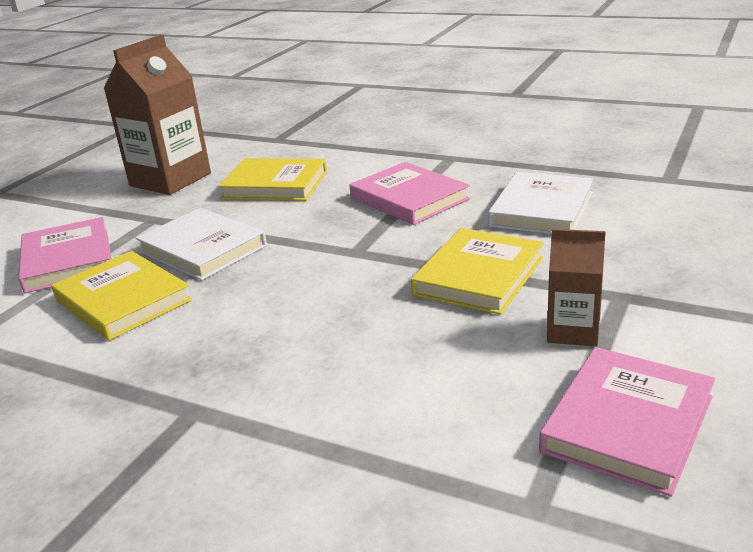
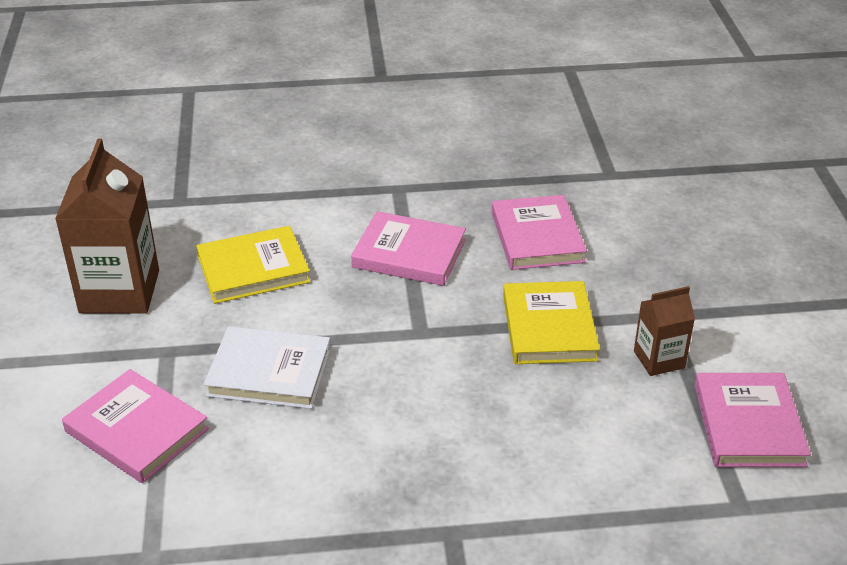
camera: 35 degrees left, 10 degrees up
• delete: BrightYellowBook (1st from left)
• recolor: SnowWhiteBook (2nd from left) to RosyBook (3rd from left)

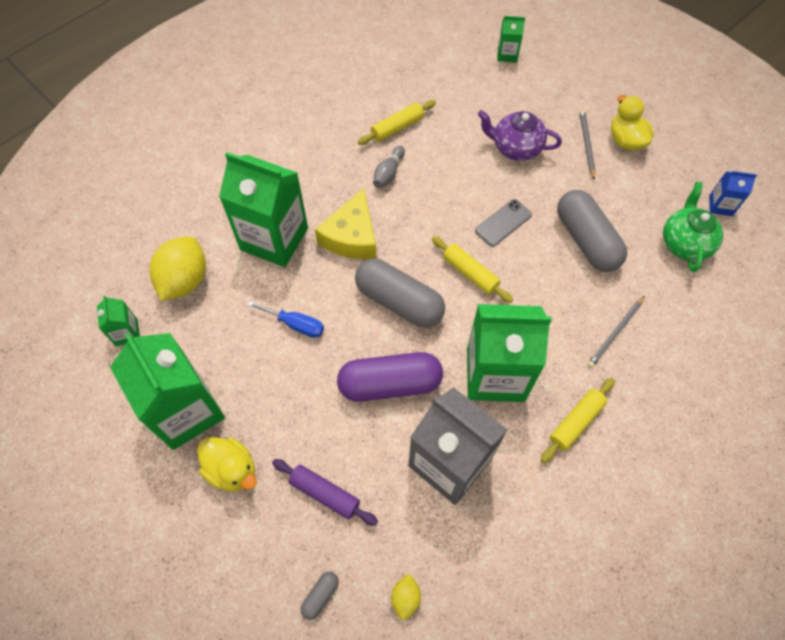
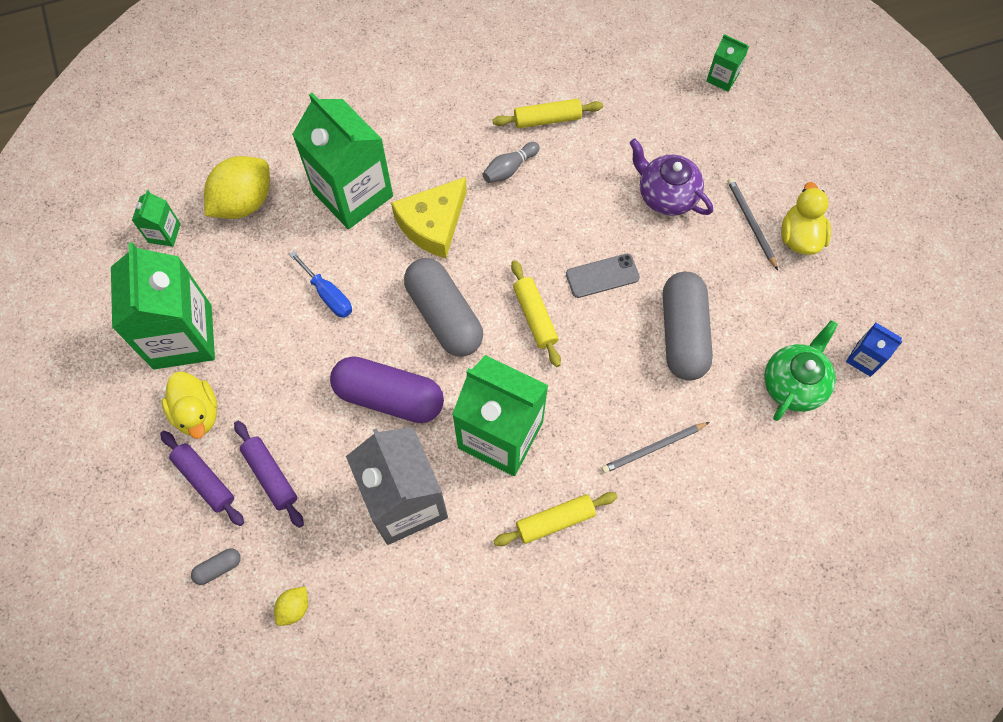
camera: 25 degrees right, 5 degrees up
• rotate: GrayPencil (1st from left in the first image) 45 degrees counterclockwise
• insert: RoyalPurpleRollingPin (1st from left)

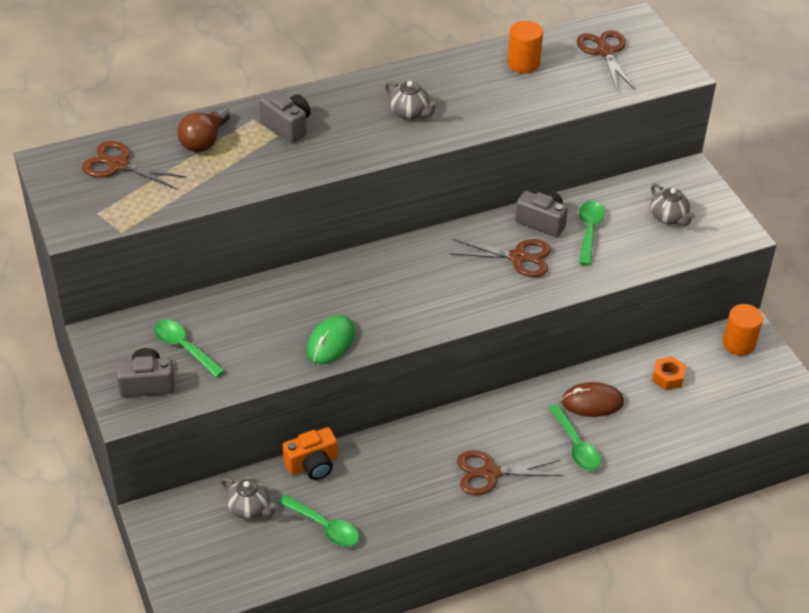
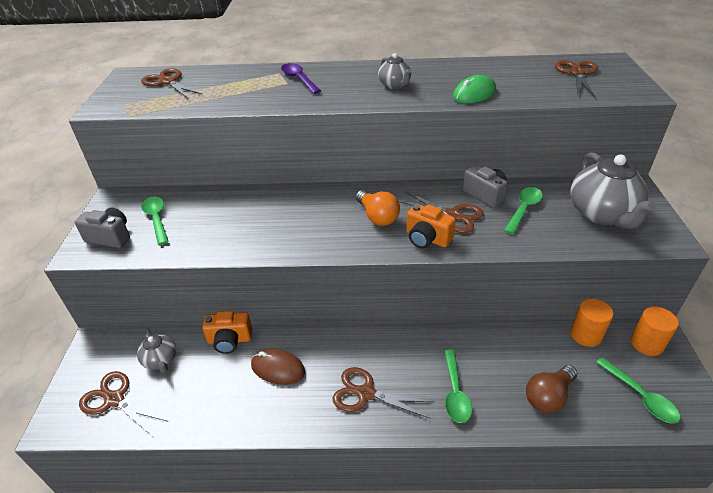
camera: 25 degrees right, 5 degrees down
• move: DarkBrownLightbulb
• replace: GrayPhotoCamera (2nd from left) to RoyalPurpleTeaspoon
• move: EmeraldTeaspoon (2nd from left in the first image) to EmeraldTeaspoon (4th from left)
• move: EmeraldPcMouse
• move: OrangeColouredCylinder (1st from left)
• move: DarkBrownPcMouse
• resize: GrayChinaTeapot (3rd from left) x1.93
• delete: OrangeColouredHexNut
• insert: DarkBrownShears (1st from left)
• insert: OrangeColouredLightbulb
• insert: OrangeColouredPhotoCamera (2nd from left)

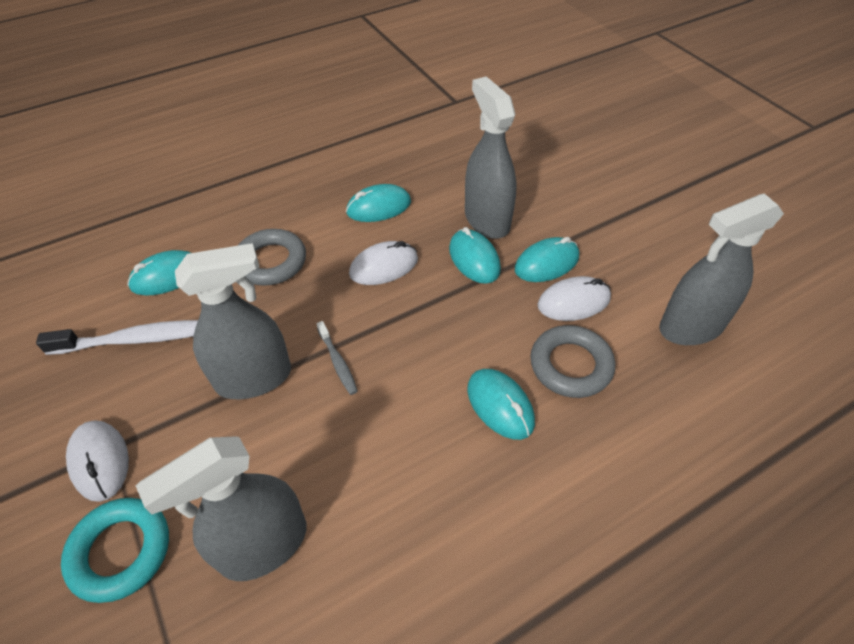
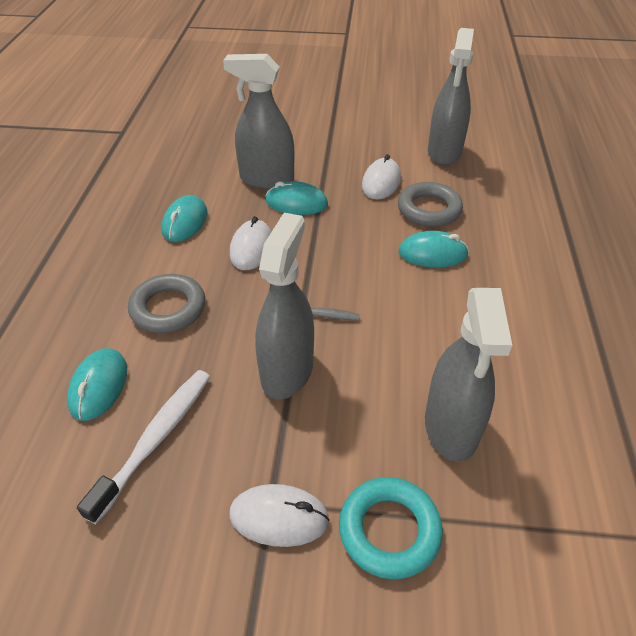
camera: 55 degrees left, 5 degrees down
• delete: TealPcMouse (5th from left)

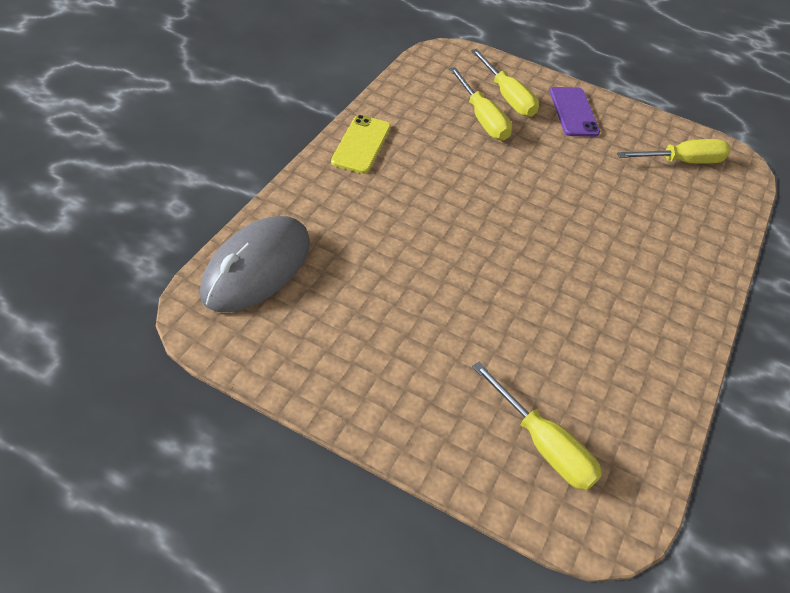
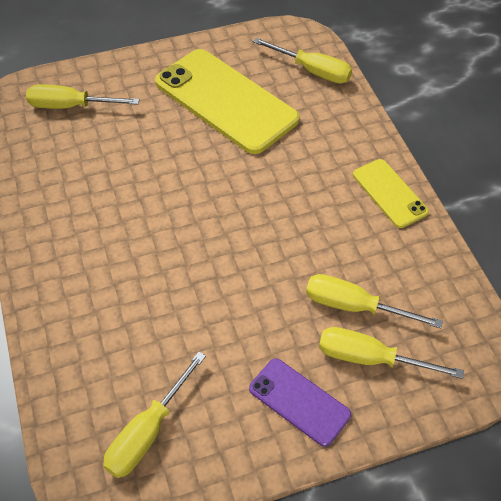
camera: 140 degrees right, 5 degrees up
• replace: GrayPcMouse to BrightYellowFlatScrewdriver (3rd from left)
• insert: BrightYellowSmartphone (1st from left)

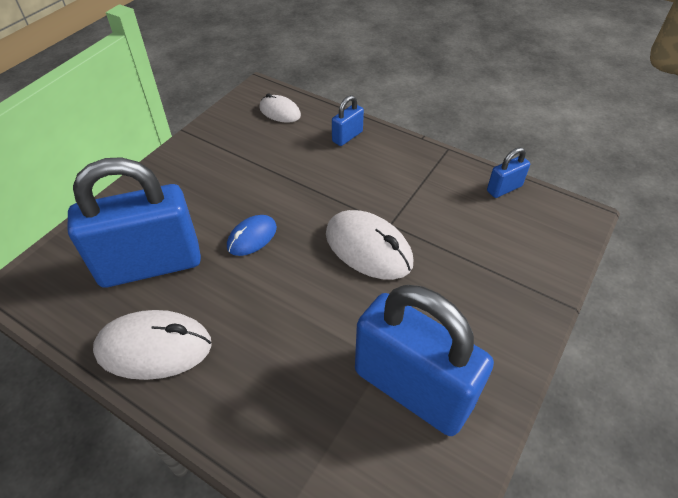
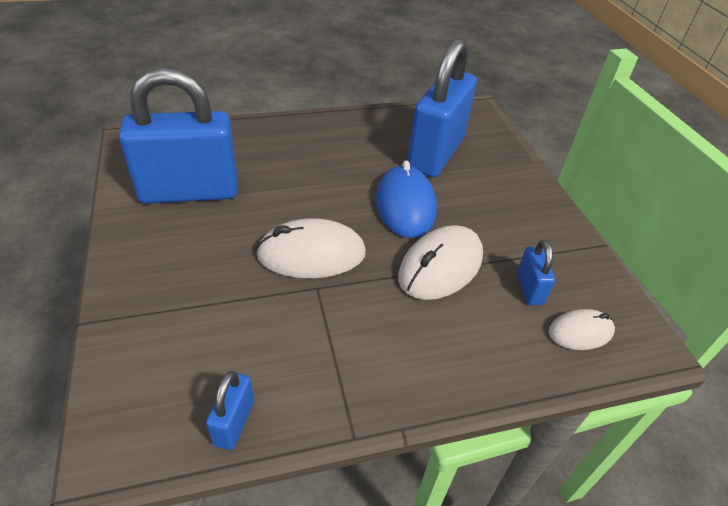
camera: 130 degrees right, 5 degrees down
• move: SnowWhitePcMouse (1st from left in the first image) to SnowWhitePcMouse (2nd from left)
• resize: BluePcMouse x1.70
• move: BlueLock (2nd from left in the first image) to BlueLock (4th from left)

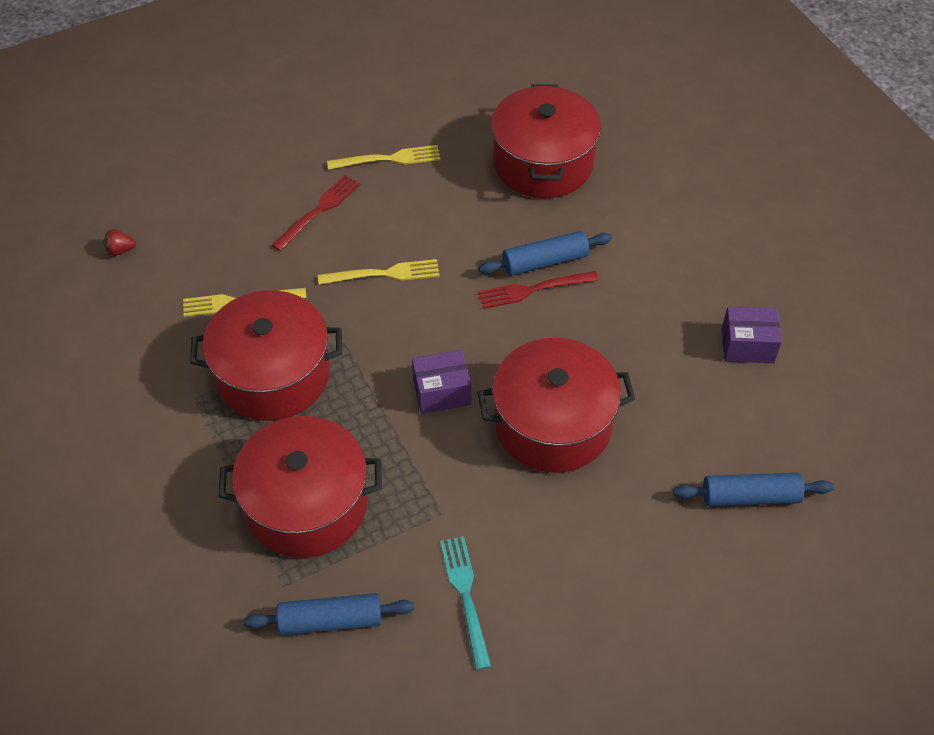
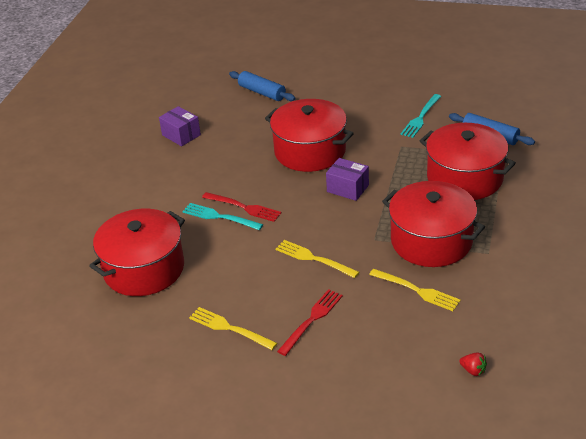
camera: 135 degrees left, 15 degrees down
• rotate: CrimsonFork (1st from left in the first image) 135 degrees clockwise
• replace: BlueRollingPin (2nd from left) to TealFork (1st from left)

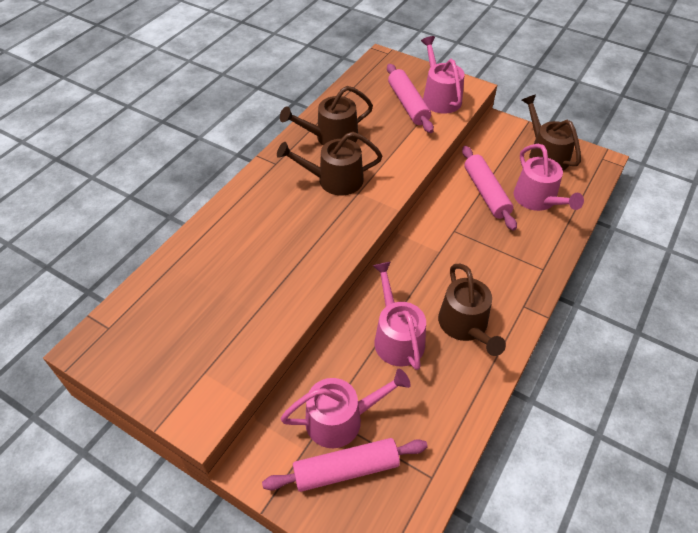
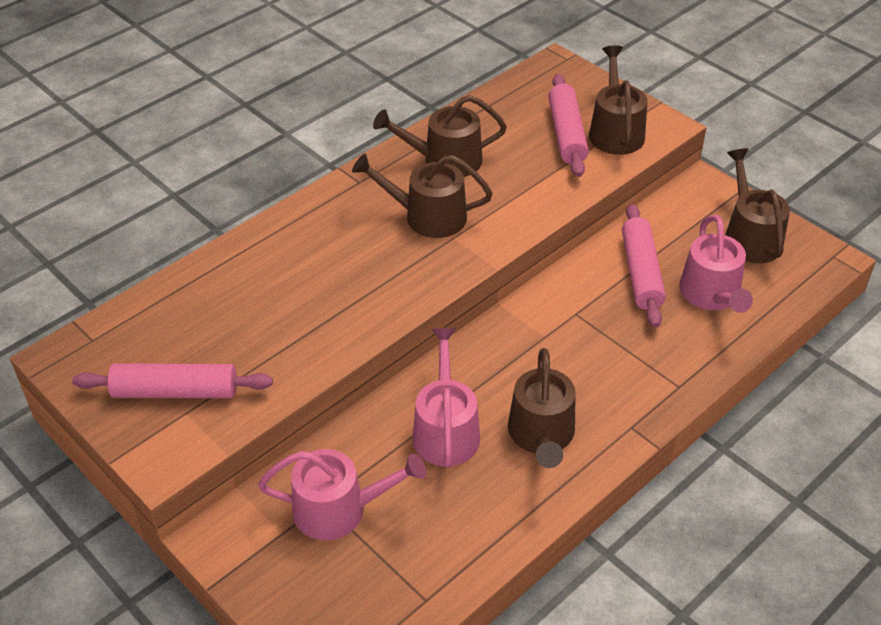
camera: 15 degrees right, 5 degrees down
• move: RosyRollingPin (1st from left)
• recolor: RosySprinklingCan (3rd from left) to DarkBrownSprinklingCan (4th from left)

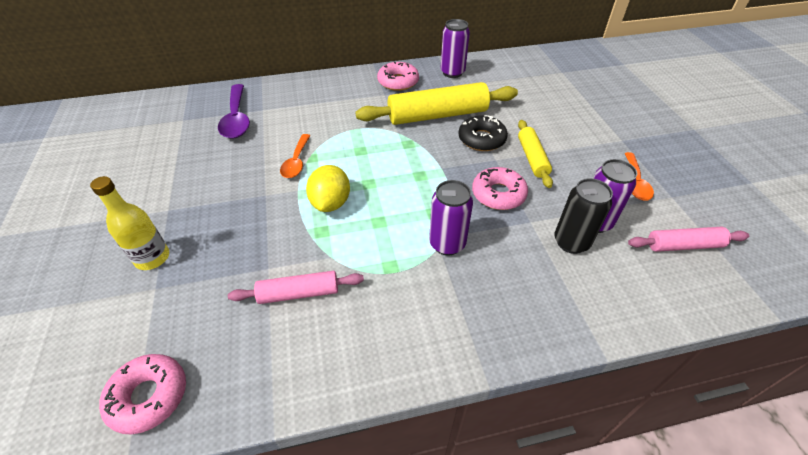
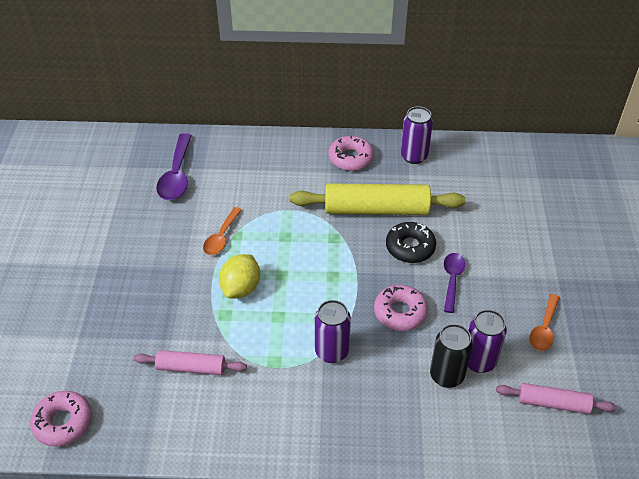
camera: 15 degrees right, 0 degrees up
• delete: BrightYellowBottle
• replace: BrightYellowRollingPin (2nd from left) to RoyalPurpleTeaspoon (2nd from left)

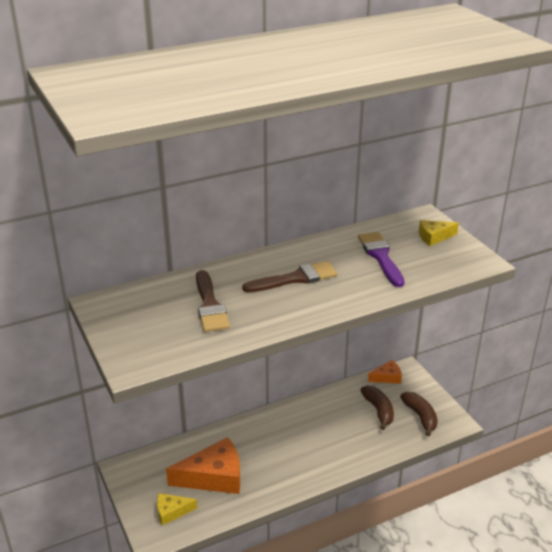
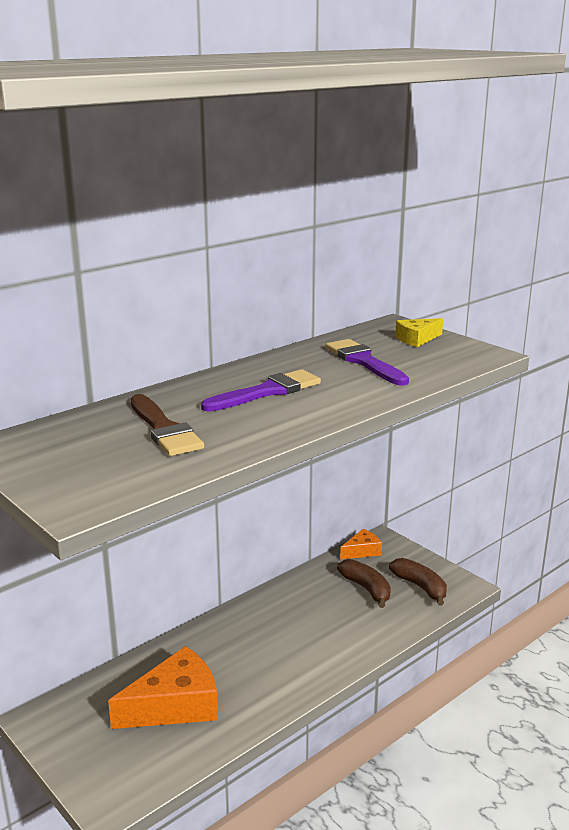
camera: 15 degrees left, 10 degrees down
• delete: BrightYellowCheeseWedge (1st from left)
• recolor: DarkBrownPaintBrush (2nd from left) to RoyalPurplePaintBrush (1st from left)

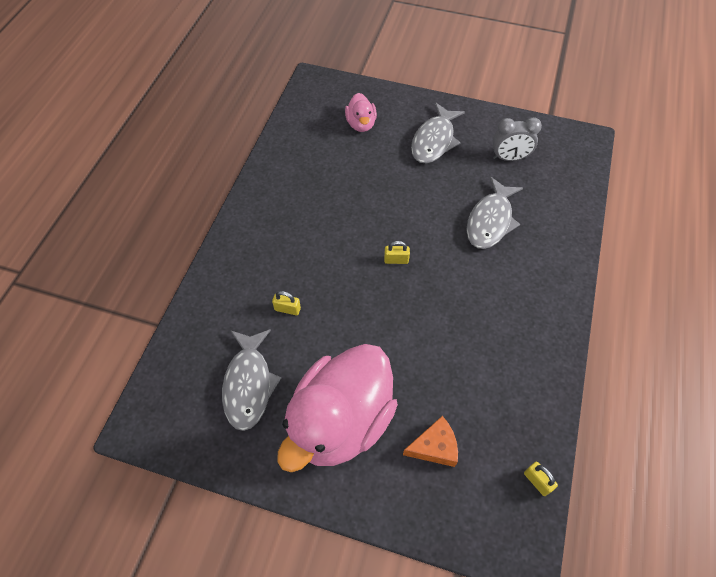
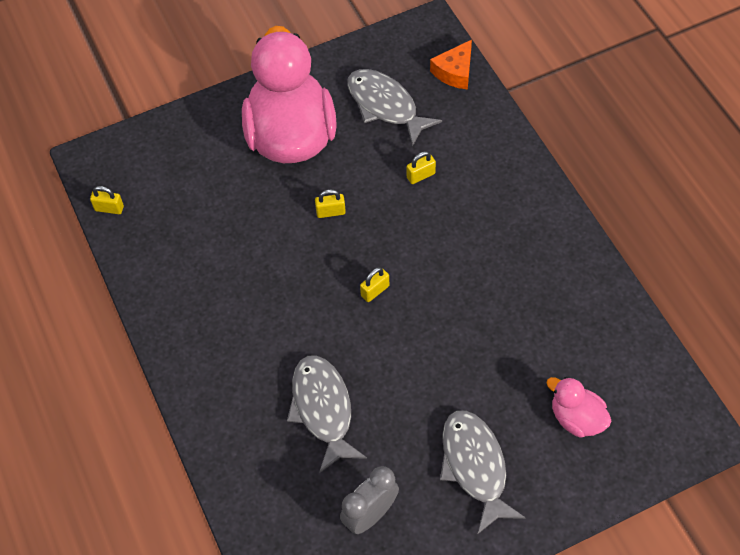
camera: 140 degrees right, 0 degrees up
• move: OrangeColouredCheeseWedge
• insert: BrightYellowLock (2nd from left)

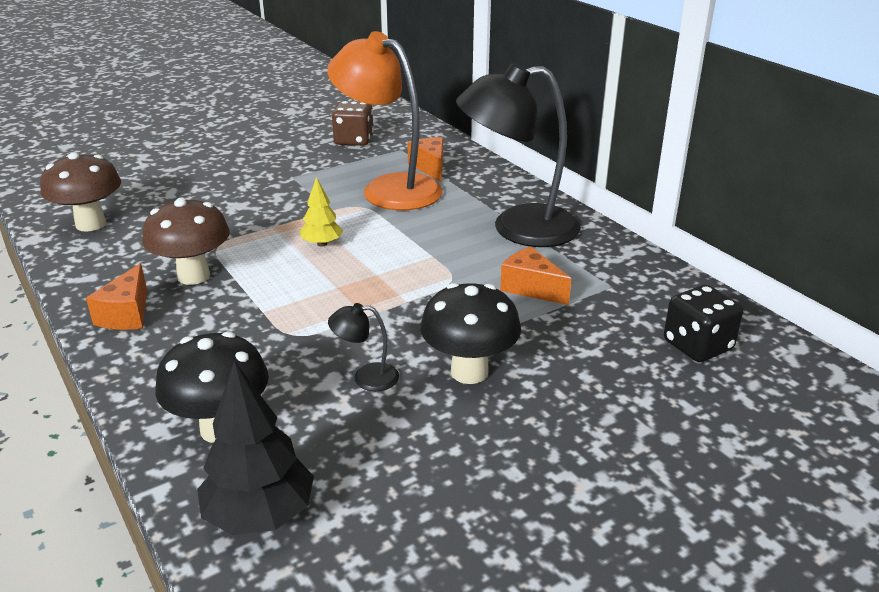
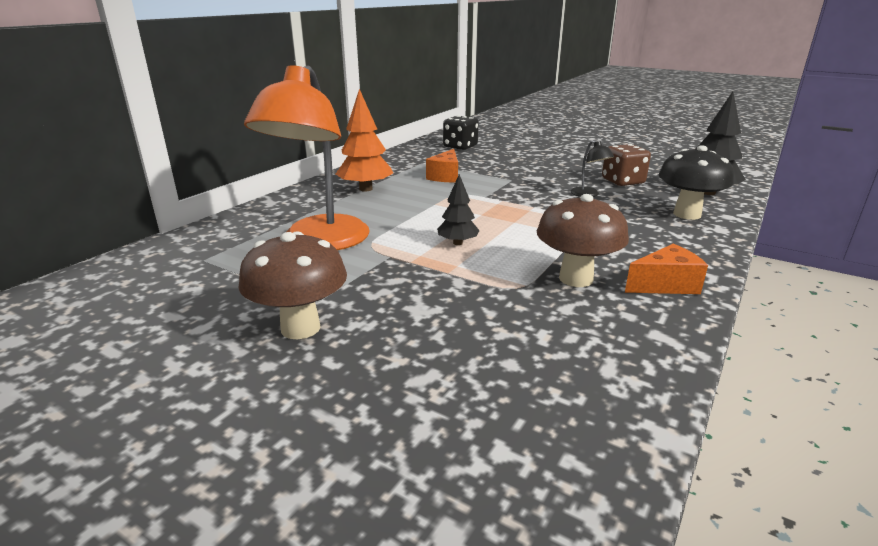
camera: 115 degrees left, 5 degrees down
• move: DarkBrownMushroom (1st from left)
• recolor: BrightYellowTree to EbonyTree (1st from left)
• move: DarkBrownGameDie
• delete: OrangeColouredCheeseWedge (2nd from left)
• delete: EbonyMushroom (2nd from left)
• replace: EbonyReadingLamp (2nd from left) to OrangeColouredTree

